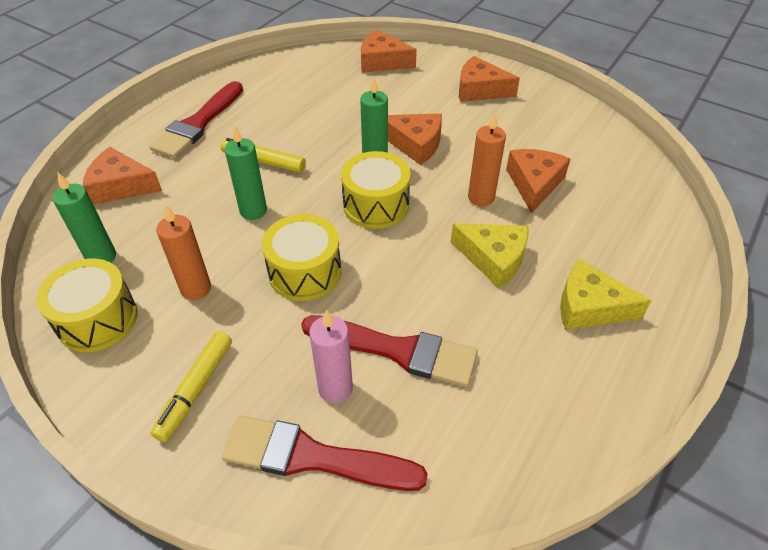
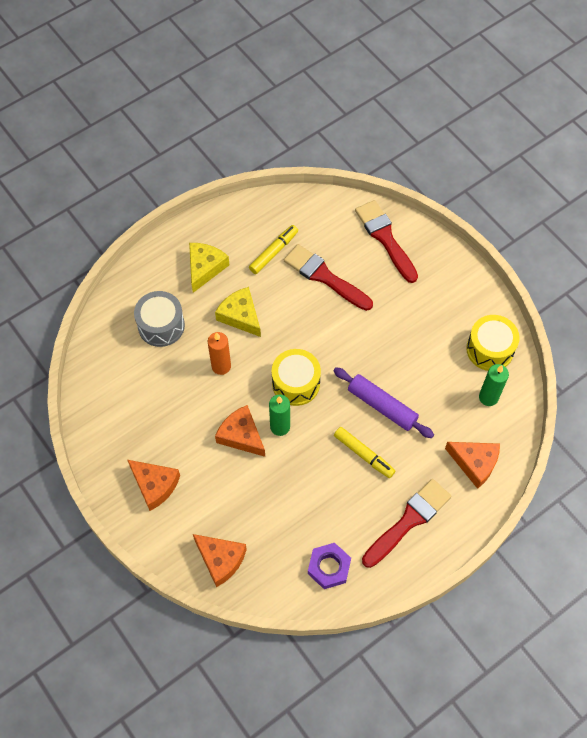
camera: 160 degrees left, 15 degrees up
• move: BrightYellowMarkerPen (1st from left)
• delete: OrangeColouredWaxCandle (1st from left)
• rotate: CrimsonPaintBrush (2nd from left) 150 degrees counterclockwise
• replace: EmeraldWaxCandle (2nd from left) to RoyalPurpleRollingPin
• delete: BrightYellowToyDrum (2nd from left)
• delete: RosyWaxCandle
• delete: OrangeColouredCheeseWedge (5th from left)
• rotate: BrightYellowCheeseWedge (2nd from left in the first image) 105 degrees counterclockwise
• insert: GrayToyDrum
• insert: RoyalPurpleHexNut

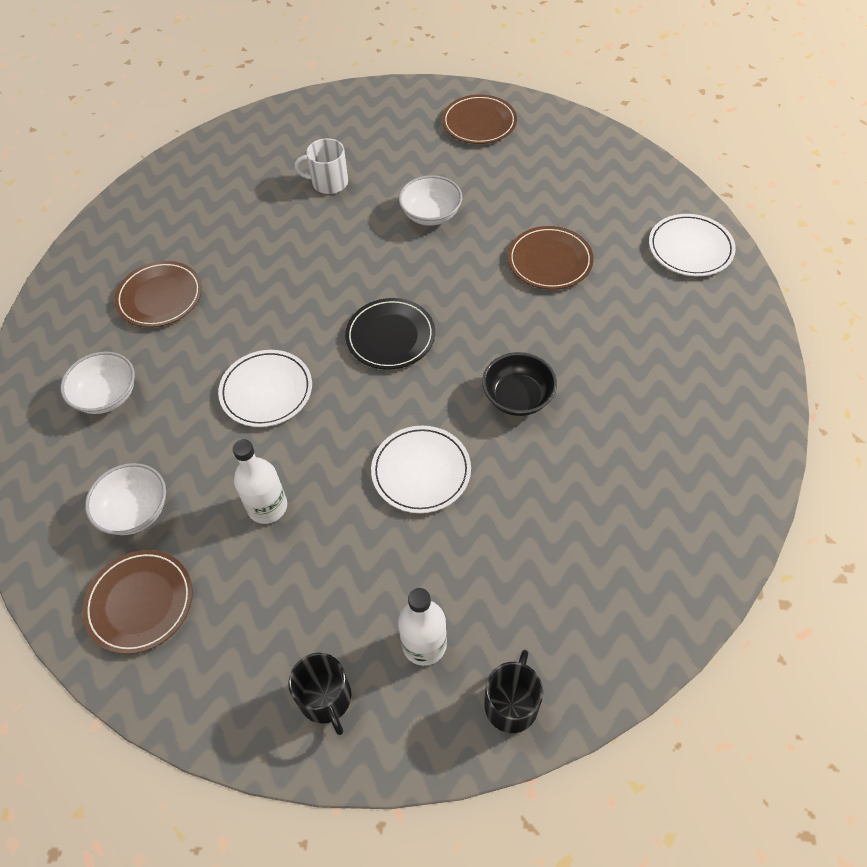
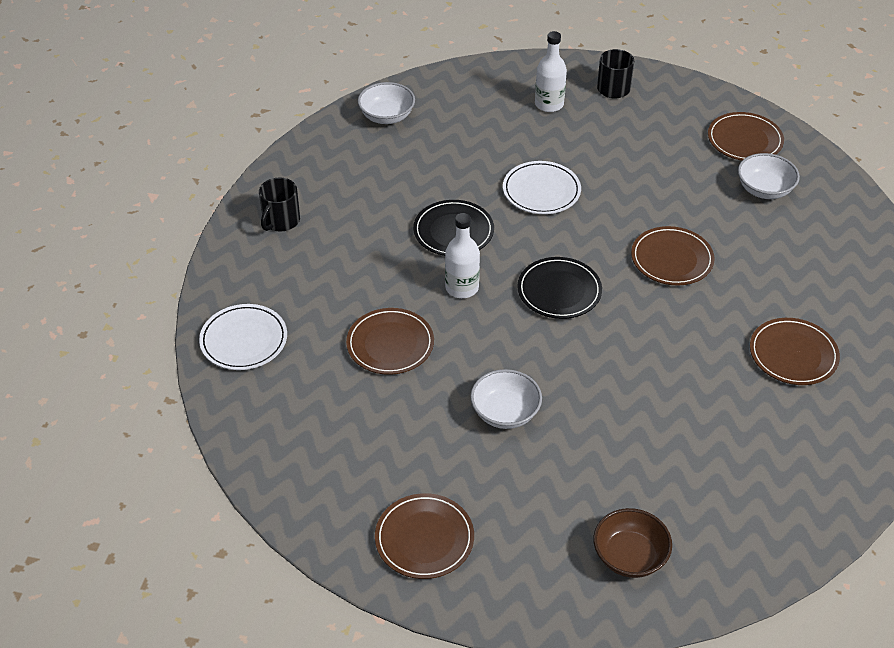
camera: 175 degrees left, 10 degrees down
• move: SnowWhiteDeepDish (1st from left)
• recolor: SnowWhitePlate (1st from left) to DarkBrownPlate (3rd from left)
• move: SnowWhiteBottle (1st from left)
• delete: SnowWhiteCoffeeMug
• replace: EbonyDeepDish to EbonyPlate (1st from left)
• move: EbonyCoffeeMug (2nd from left in the first image) to EbonyCoffeeMug (1st from left)
• insert: DarkBrownDeepDish

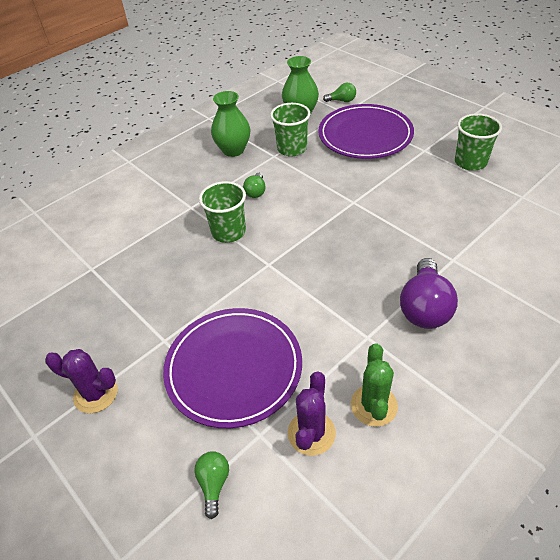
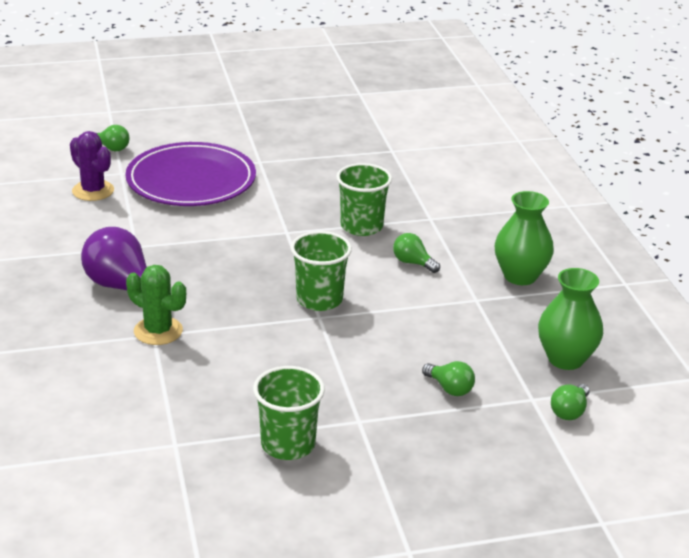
camera: 115 degrees right, 15 degrees down
• delete: RoyalPurpleSaguaroCactus (1st from left)
• move: EmeraldBeaker (2nd from left)
• replace: RoyalPurplePlate (2nd from left) to EmeraldLightbulb (3rd from left)
• move: EmeraldSaguaroCactus

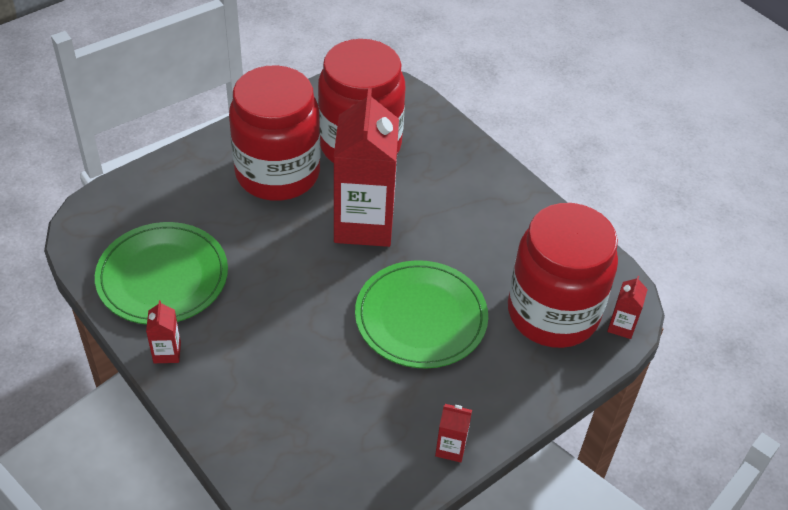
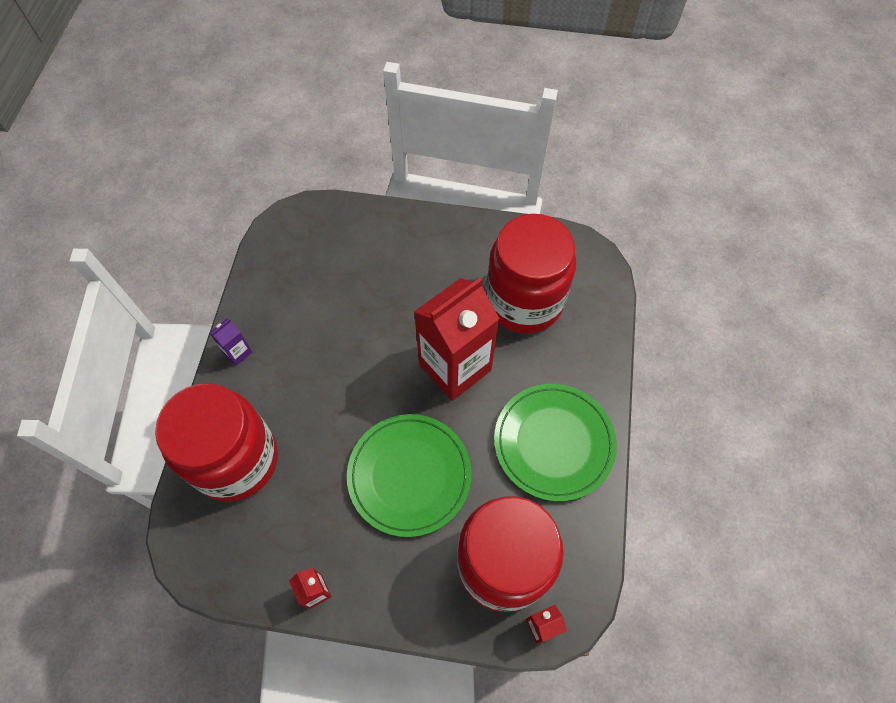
camera: 50 degrees right, 15 degrees up
• move: EmeraldPlate (1st from left in the first image) to EmeraldPlate (2nd from left)
• recolor: CrimsonMilkCarton (1st from left) to RoyalPurpleMilkCarton
• move: CrimsonJamJar (1st from left)

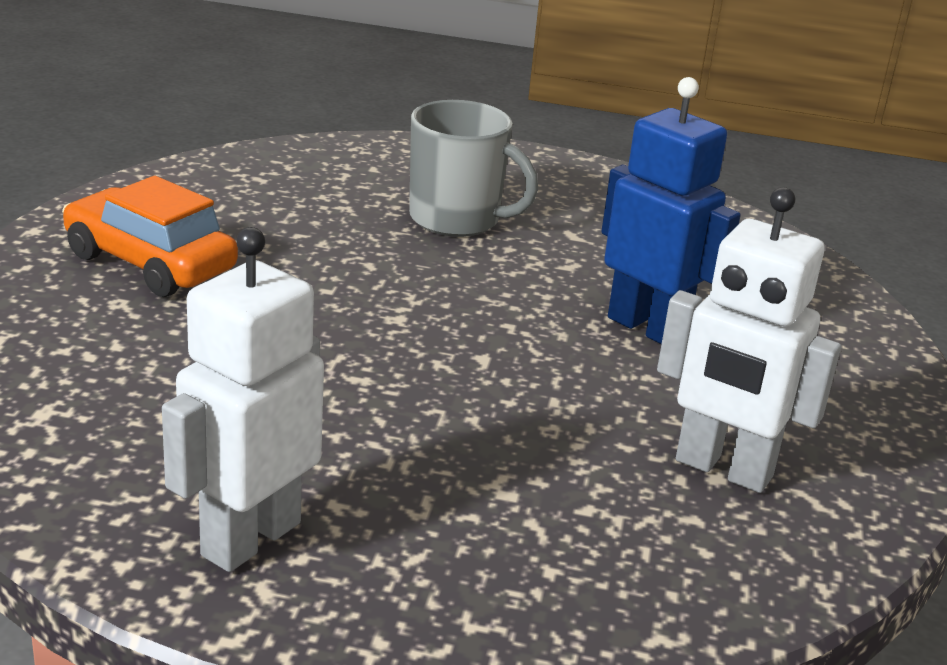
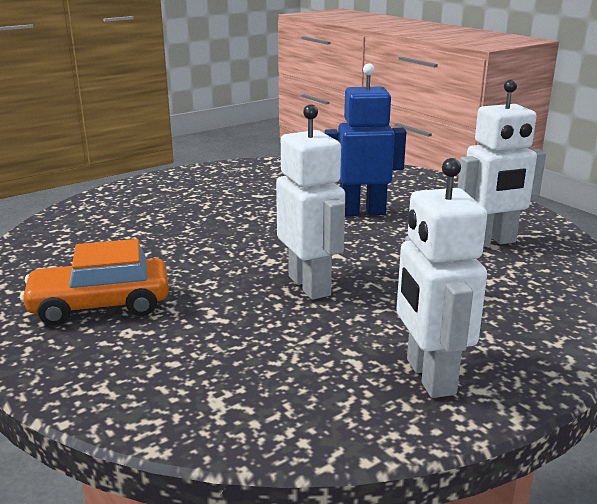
camera: 45 degrees left, 5 degrees down
• delete: GrayCoffeeMug
• insert: SnowWhiteRobot (1st from left)

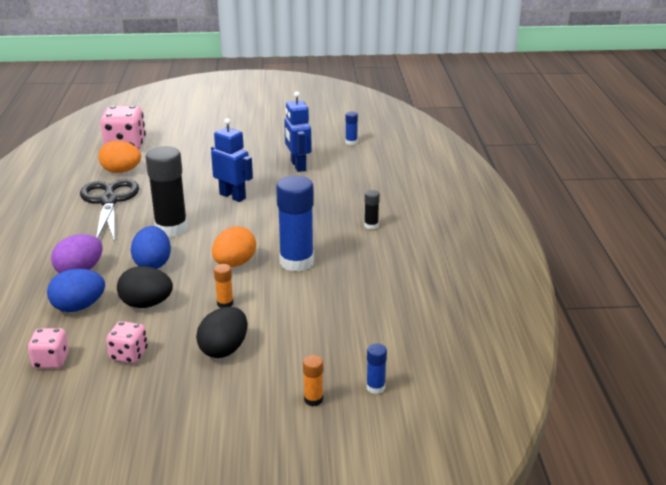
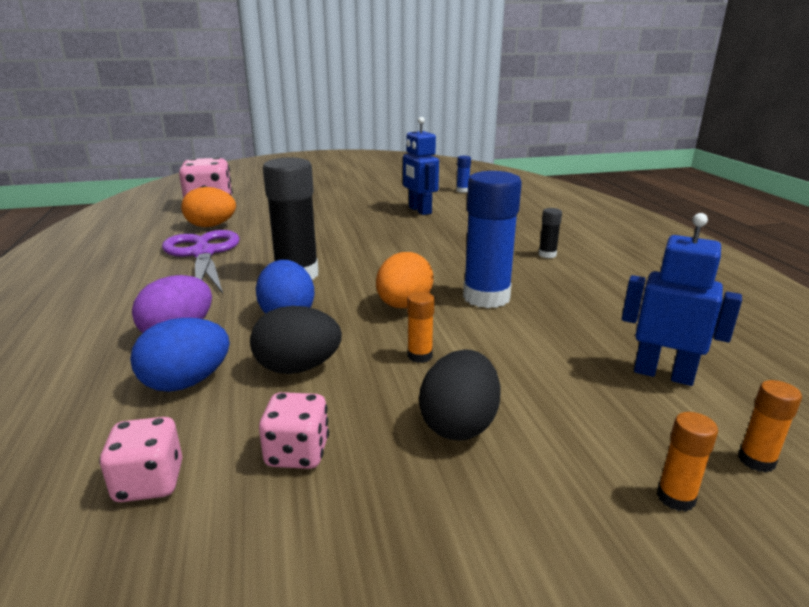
camera: 10 degrees left, 5 degrees down
• recolor: EbonyShears to RoyalPurpleShears
• move: BlueRobot (1st from left in the first image) to BlueRobot (2nd from left)
• recolor: BlueGlueStick (3rd from left) to OrangeColouredGlueStick (3rd from left)

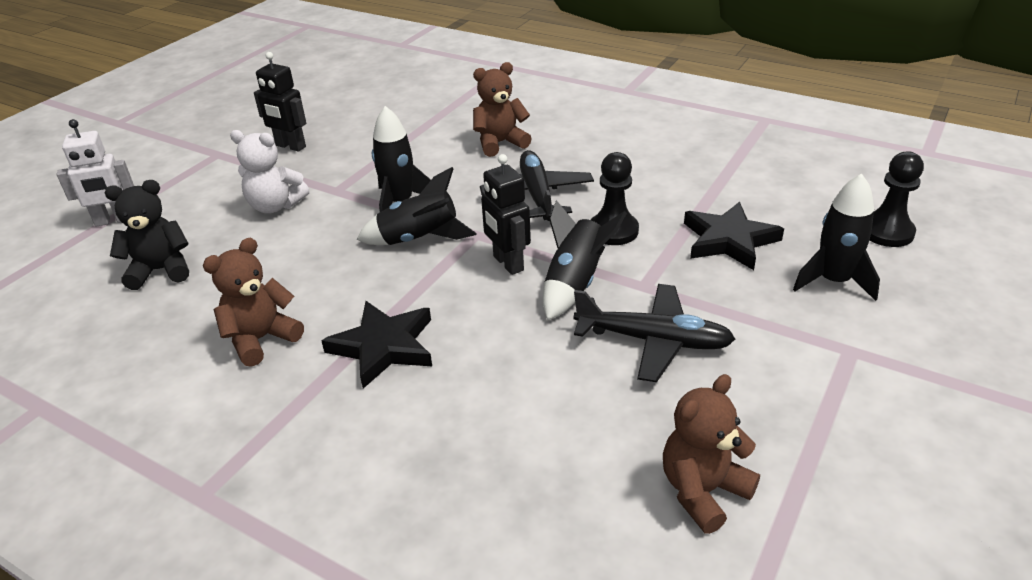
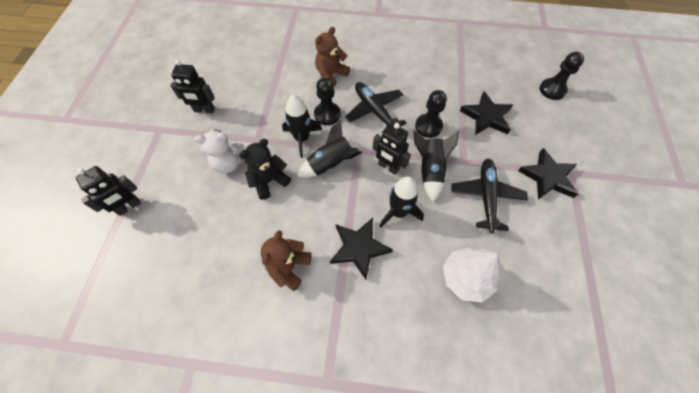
camera: 25 degrees left, 25 degrees up
• recolor: SnowWhiteRobot to EbonyRobot (1st from left)
• move: EbonyTeddyBear
• rotate: EbonyAeroplane (2nd from left) 75 degrees counterclockwise
• delete: DarkBrownTeddyBear (3rd from left)
• move: EbonyRocket (4th from left in the first image) to EbonyRocket (3rd from left)
• insert: EbonyGamePawn (1st from left)
• insert: SnowWhiteTree
• insert: EbonyFivePointedStar (3rd from left)

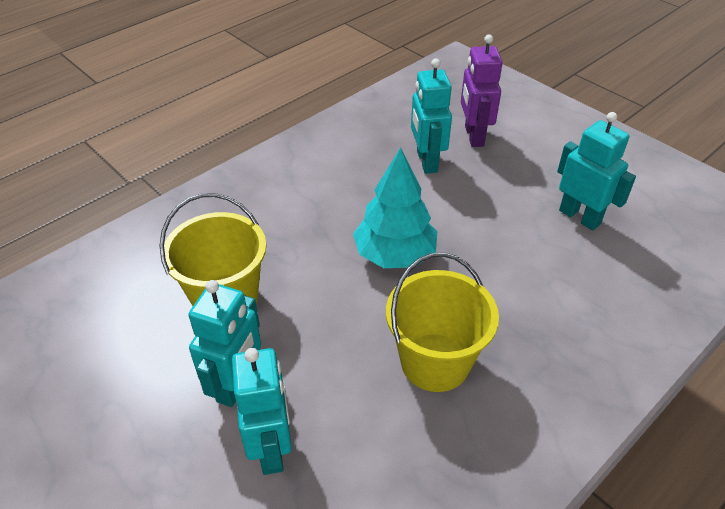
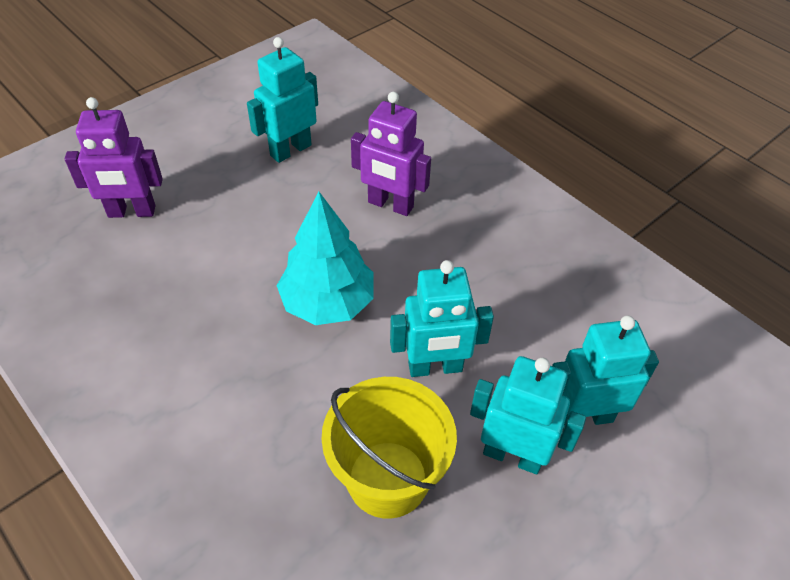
camera: 90 degrees left, 5 degrees up
• delete: BrightYellowPail (2nd from left)
• move: TealRobot (3rd from left in the first image) to TealRobot (2nd from left)
• insert: RoyalPurpleRobot (2nd from left)

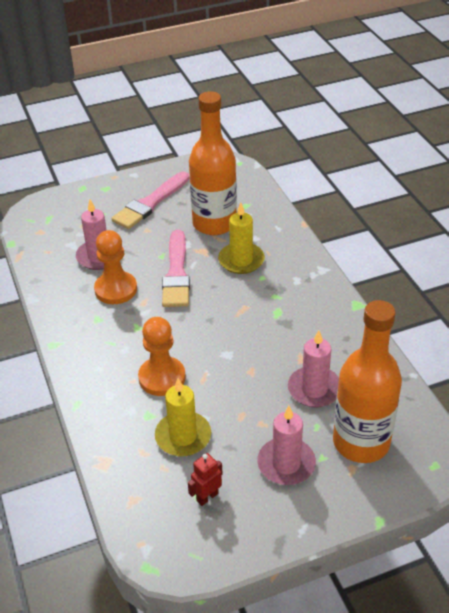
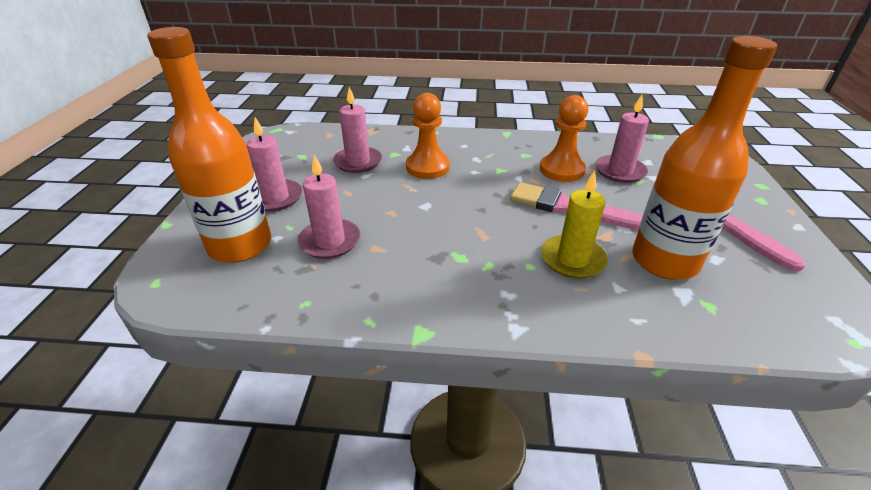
camera: 115 degrees right, 5 degrees down
• recolor: BrightYellowWaxCandle (1st from left) to RosyWaxCandle (3rd from left)
• delete: CrimsonRobot

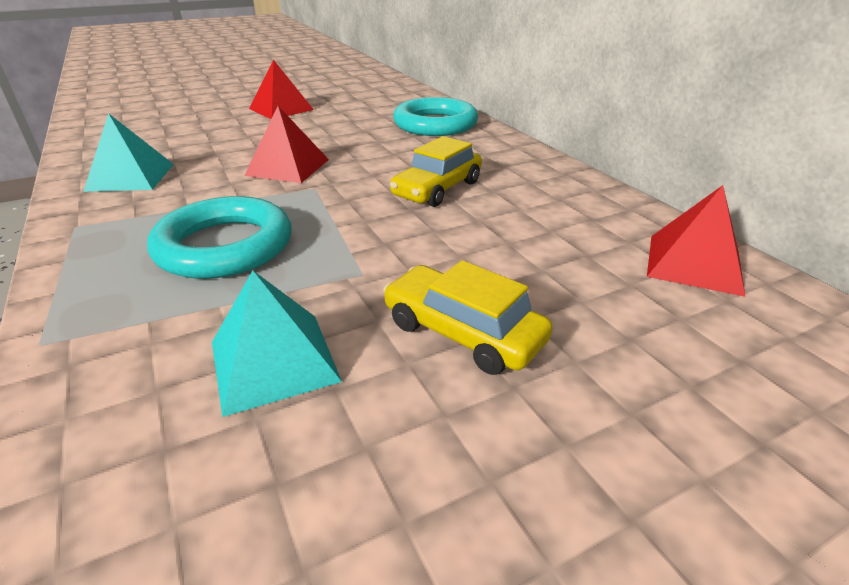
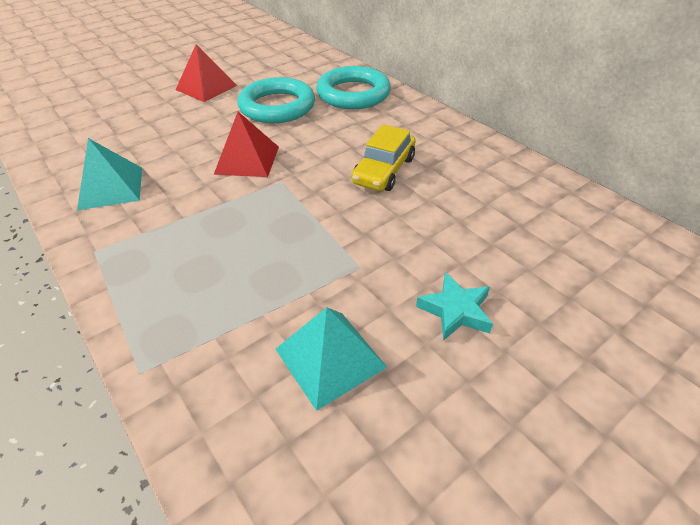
camera: 10 degrees left, 10 degrees up
• move: TealRing (1st from left)
• replace: BrightYellowAutomobile (2nd from left) to TealFivePointedStar
• delete: CrimsonPyramid (3rd from left)

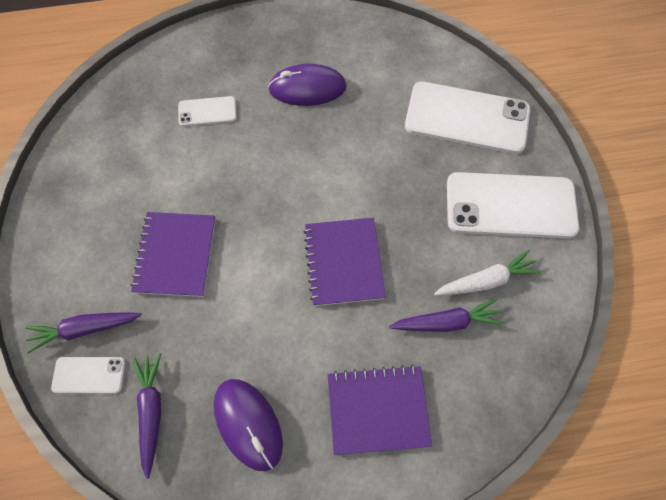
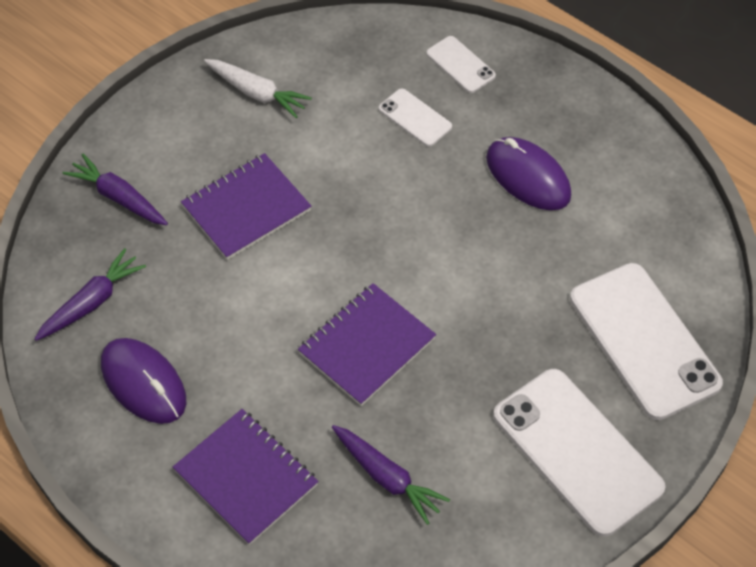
camera: 50 degrees right, 10 degrees down
• move: SnowWhiteSmartphone (1st from left in the first image) to SnowWhiteSmartphone (2nd from left)
• rotate: RoyalPurplePcMouse (1st from left) 60 degrees counterclockwise
• move: SnowWhiteRootVegetable

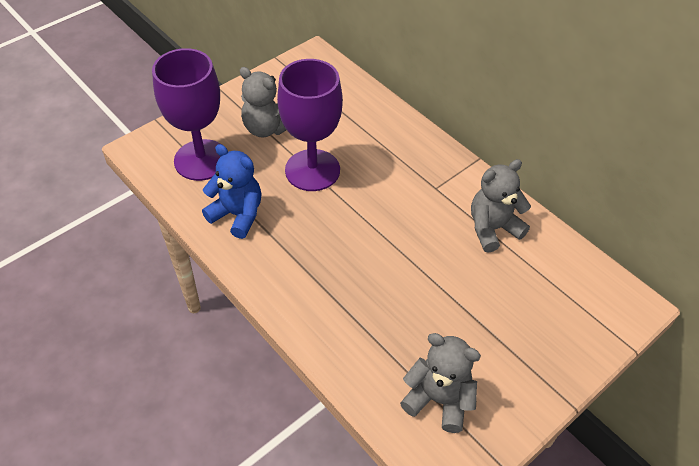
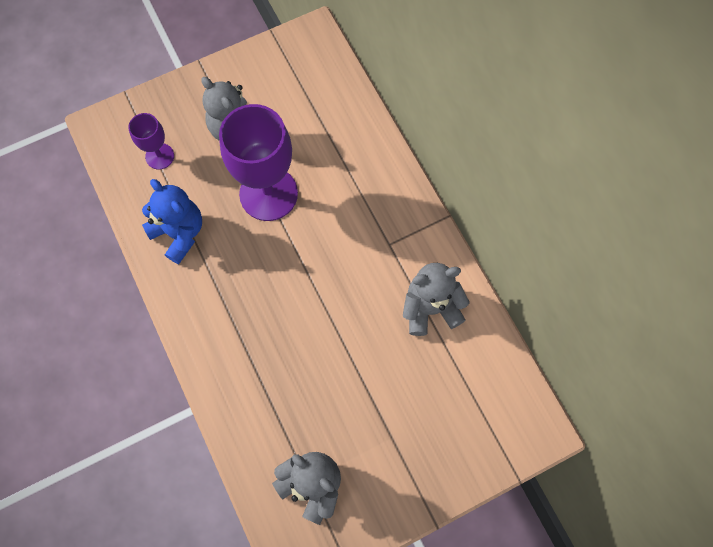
camera: 15 degrees right, 20 degrees up
• resize: RoyalPurpleChalice (1st from left) x0.50

